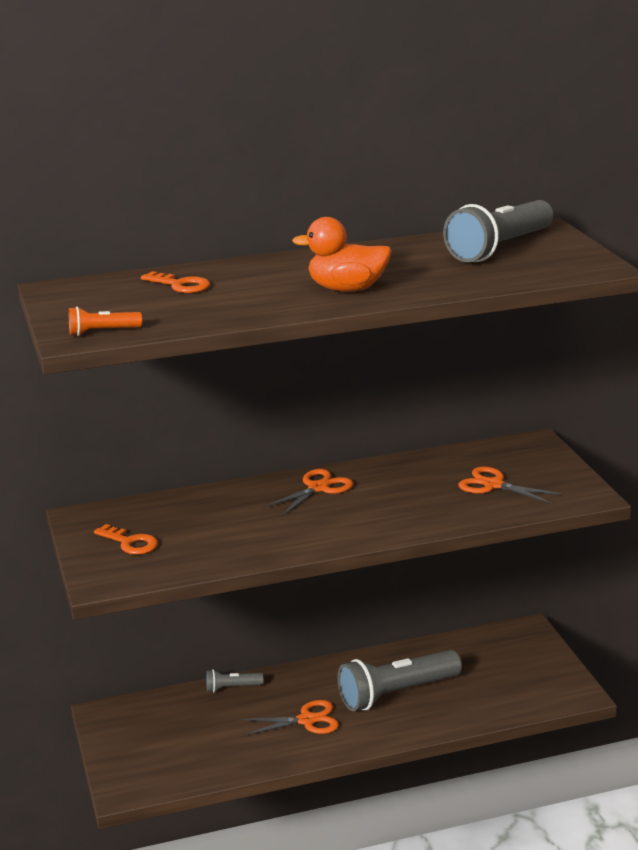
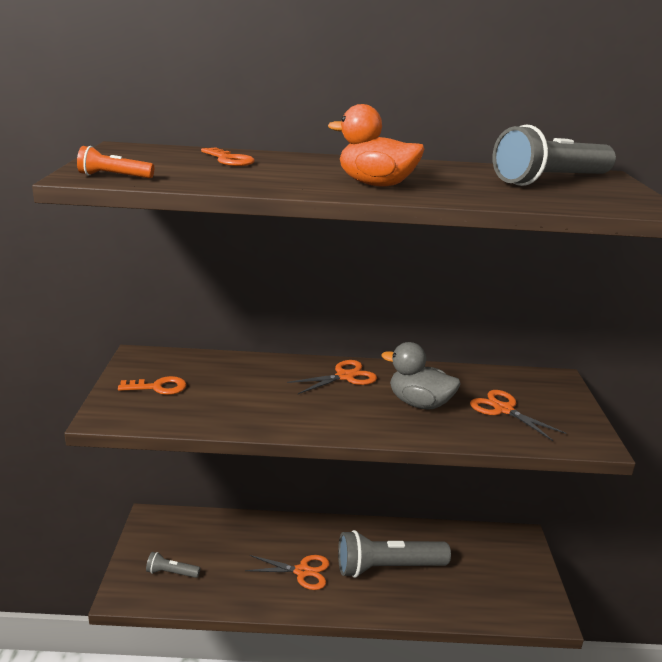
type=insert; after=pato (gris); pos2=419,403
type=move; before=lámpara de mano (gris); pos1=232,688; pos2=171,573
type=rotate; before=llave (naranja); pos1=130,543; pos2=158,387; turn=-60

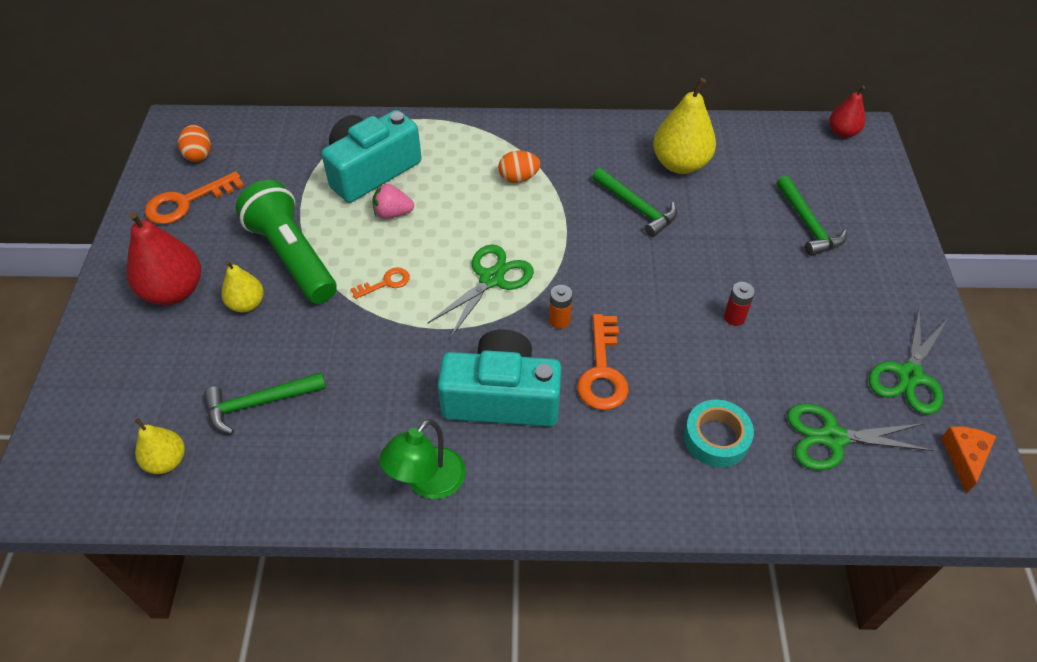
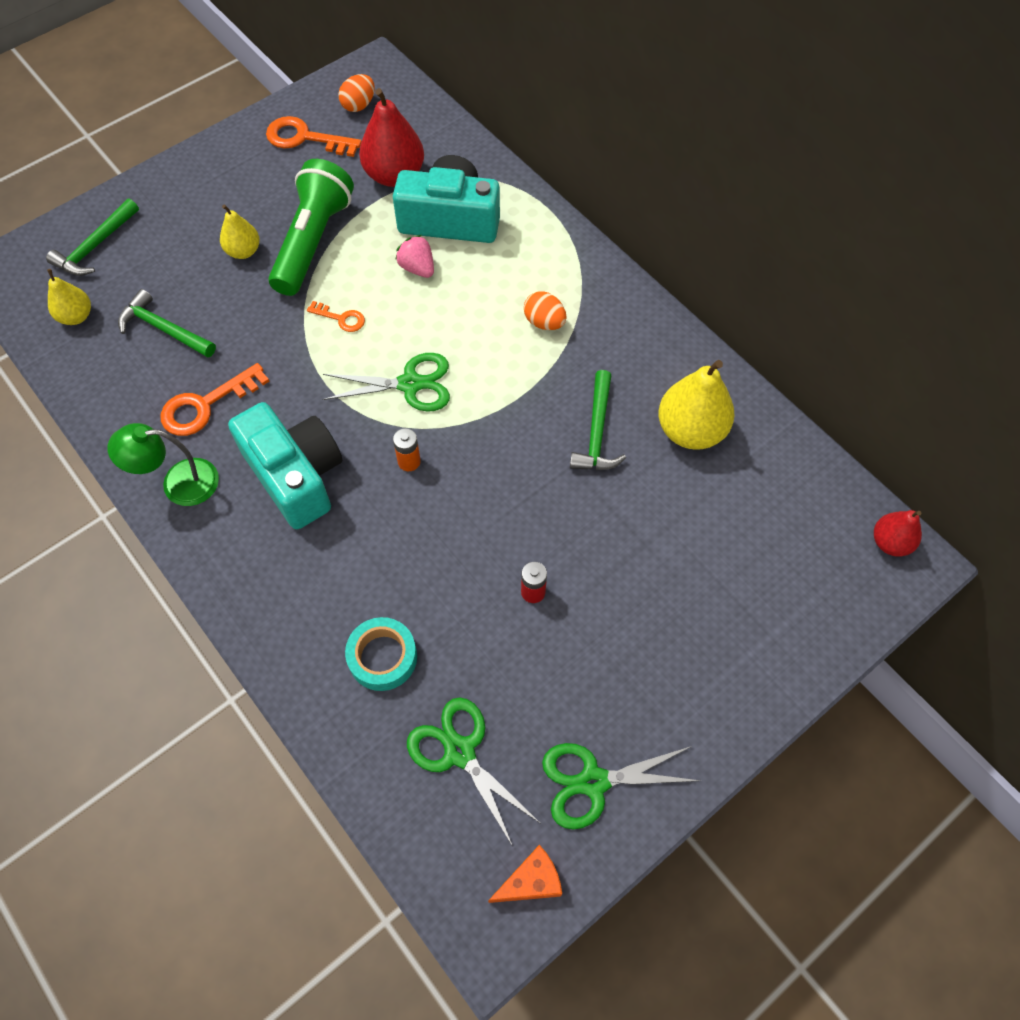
type=move; before=pera (rojo); pos1=174,291; pos2=394,175
type=move; before=llave (naranja); pos1=602,371; pos2=206,405
type=move; before=martillo (verde); pos1=807,224; pos2=95,246

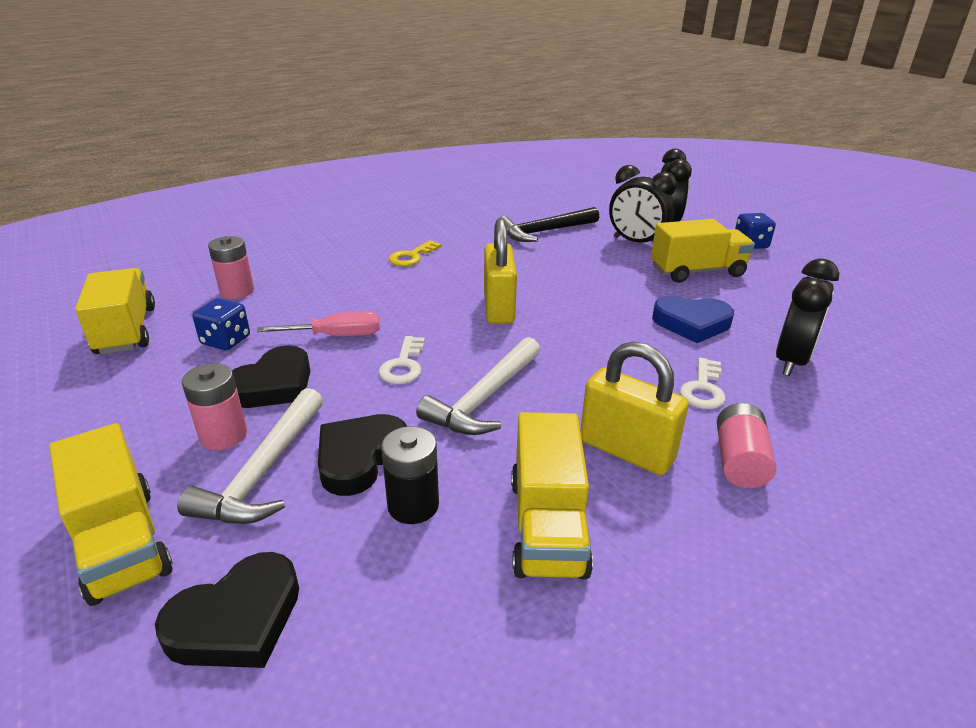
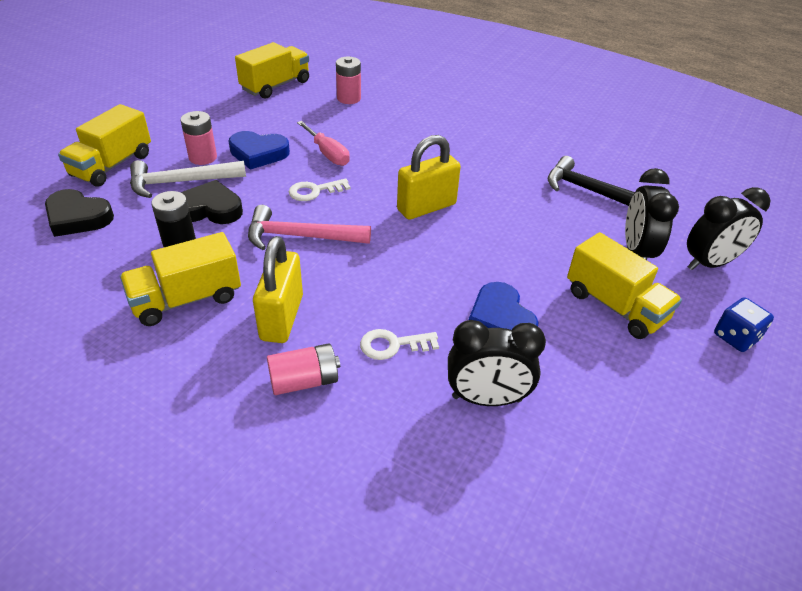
type=delete; before=dado (azul); pos1=226,340
type=delete; before=llave (amarillo); pos1=412,256
type=recolor; before=corazón (negro); after=corazón (azul); pos1=274,385; pos2=258,153
type=recolor; before=martillo (blanco); after=martillo (rosa); pos1=484,398; pos2=300,236

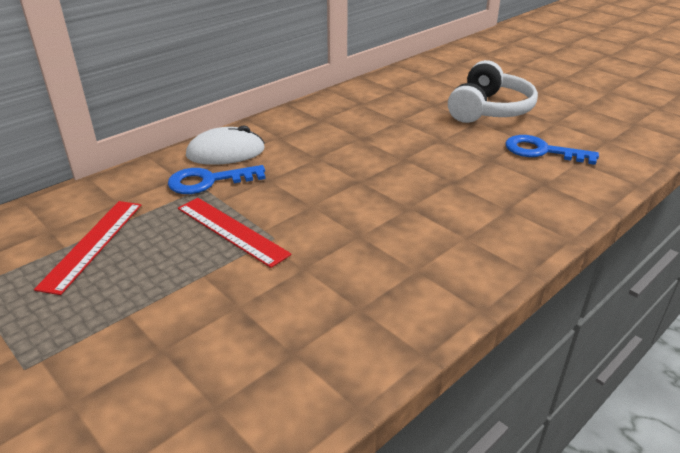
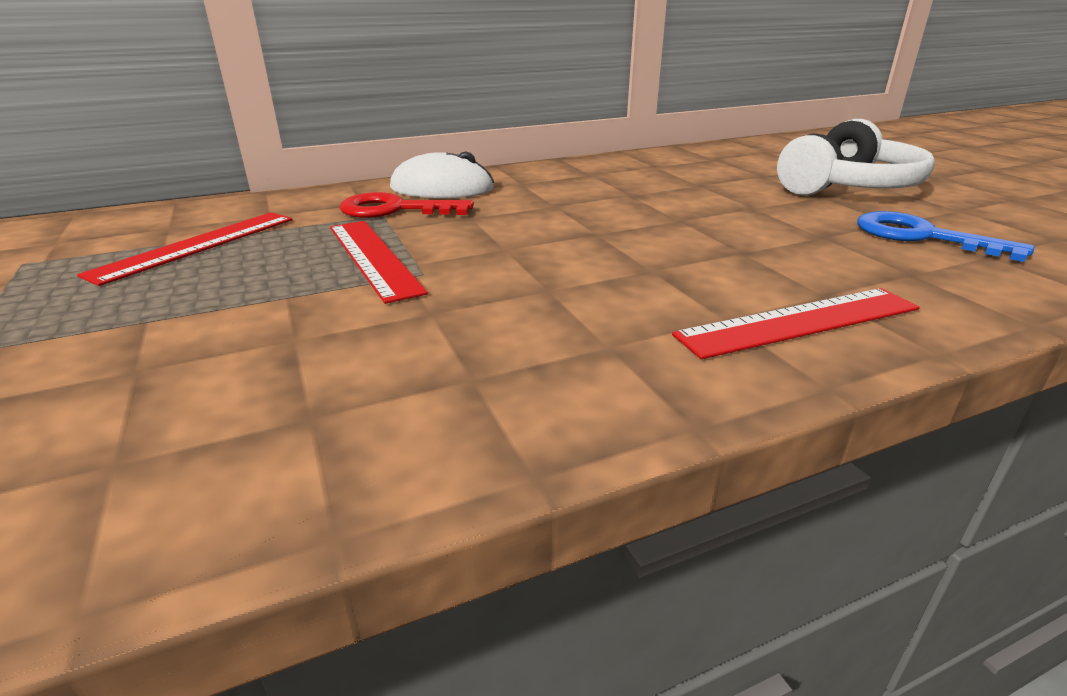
type=insert; after=regla (rojo); pos2=799,321
type=recolor; before=llave (azul); after=llave (rojo); pos1=208,181; pos2=394,209

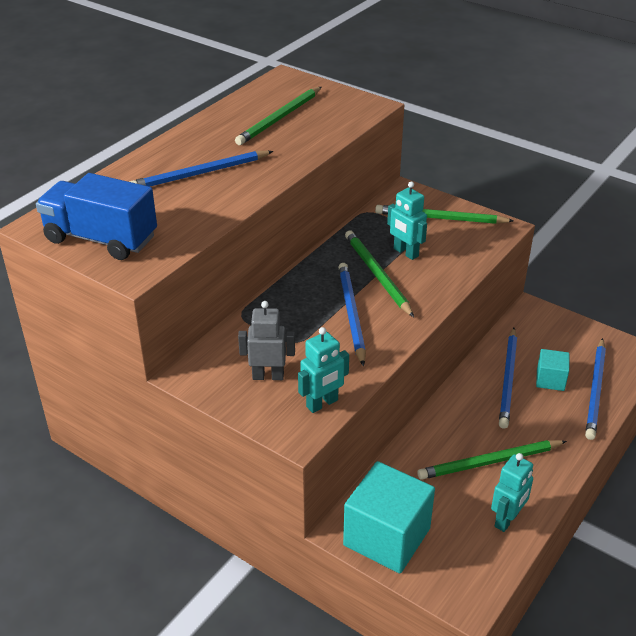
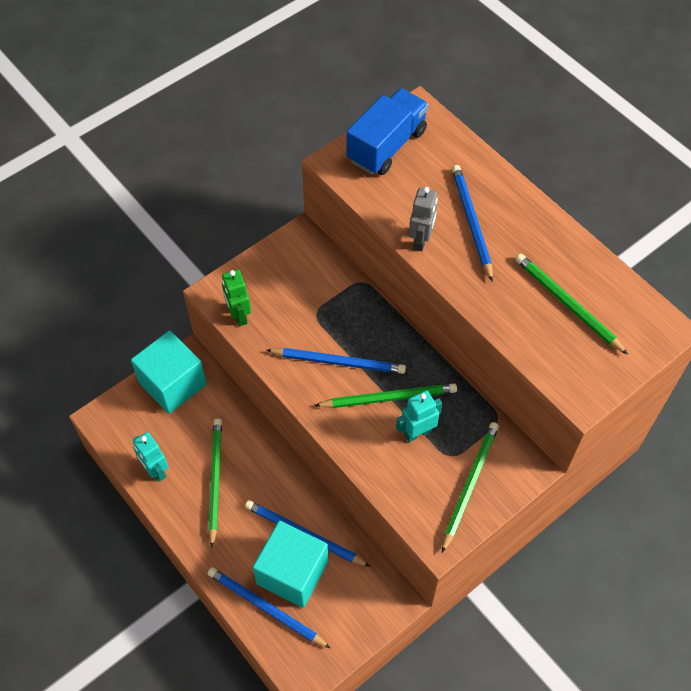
type=move; before=robot (gris); pos1=268,376; pos2=421,240
type=recolor; before=robot (turquesa); after=robot (verde); pos1=322,404; pos2=239,315
type=resize; before=cubo (turquesa); pos1=550,380; pos2=292,573; scale=1.98

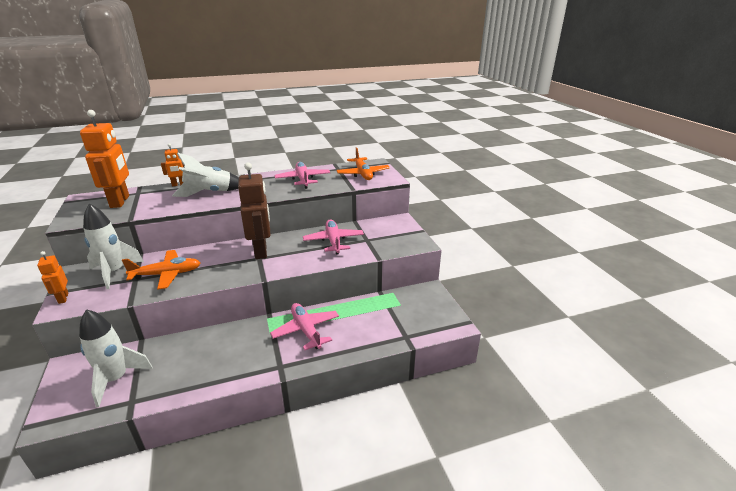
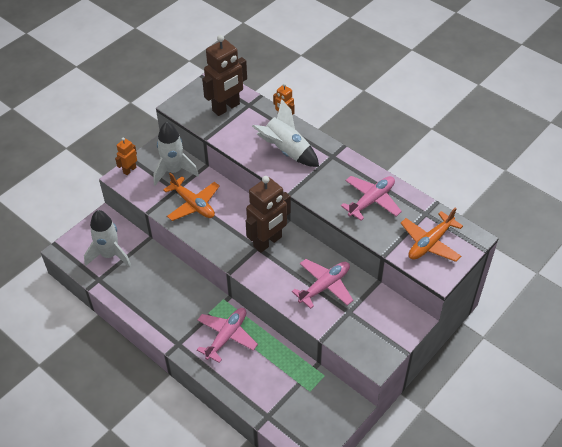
type=recolor; before=robot (naranja); after=robot (marrón); pos1=120,201; pos2=226,108

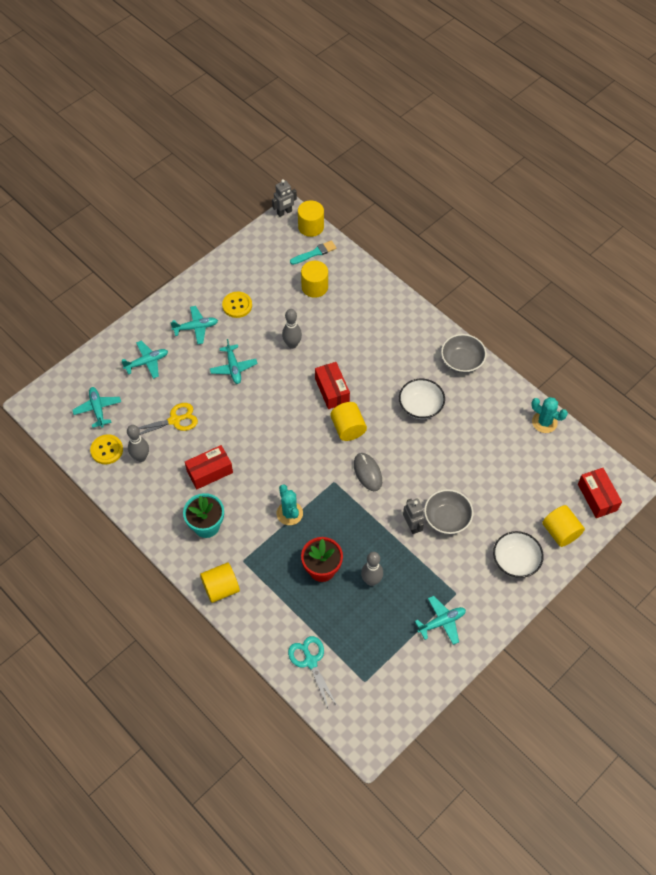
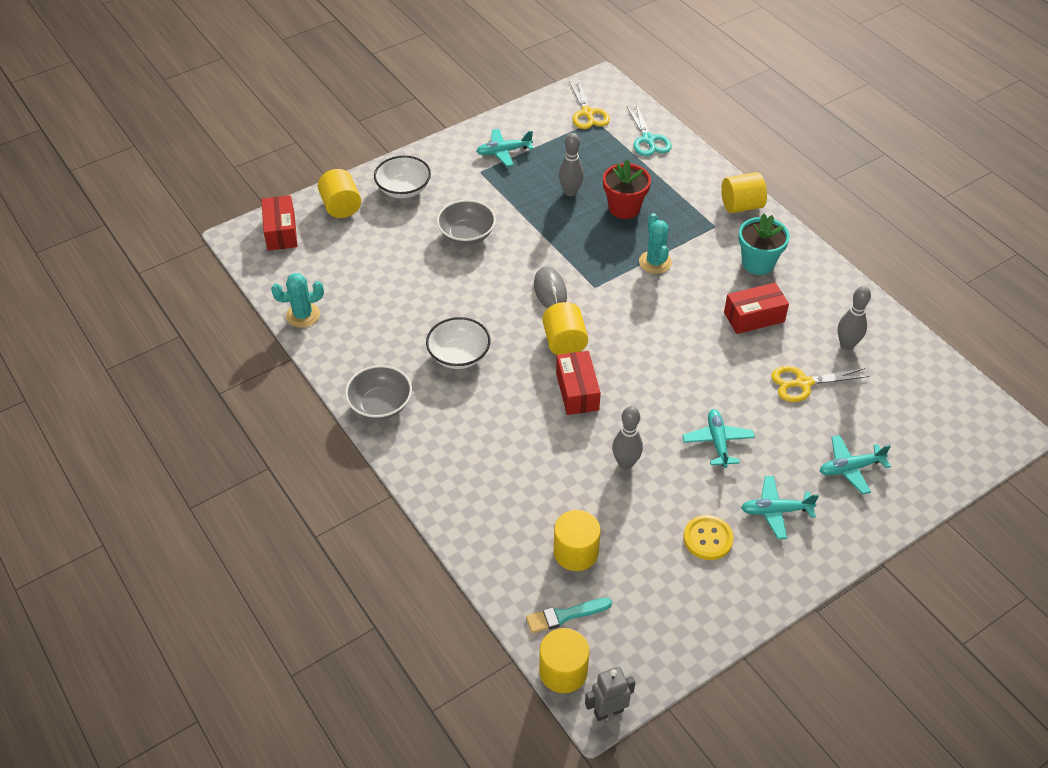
type=delete; before=avión (turquesa); pos1=98,409
type=delete; before=botón (amarillo); pos1=107,450
type=delete; before=robot (gris); pos1=412,526
type=insert; after=tijeras (amarillo); pos2=587,113
type=rotate; before=cactus (turquesa); pos1=544,422; pos2=303,315; turn=-60

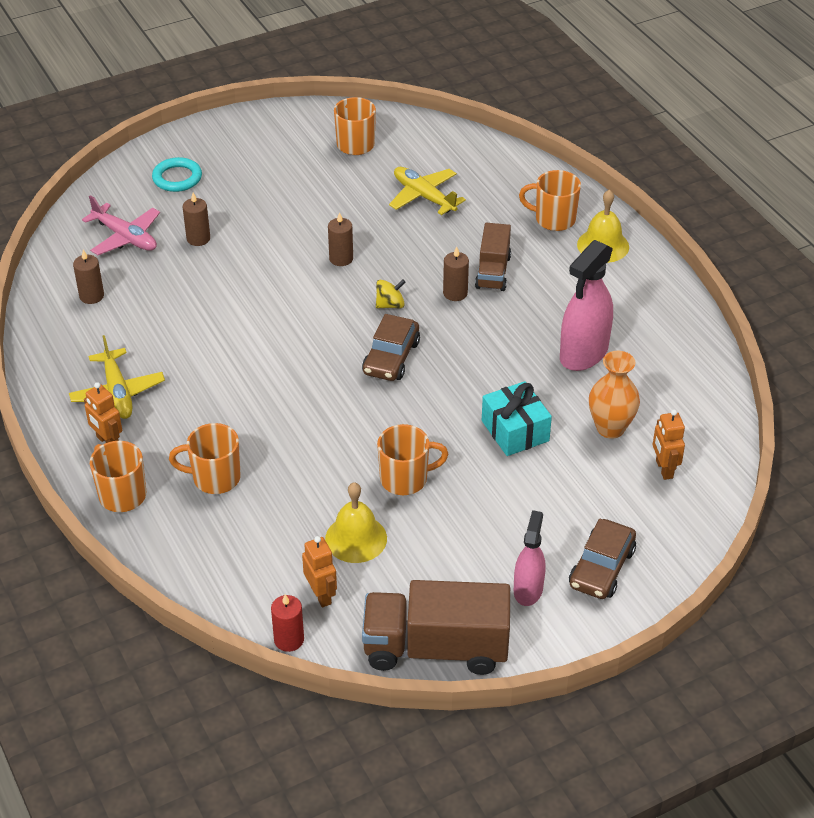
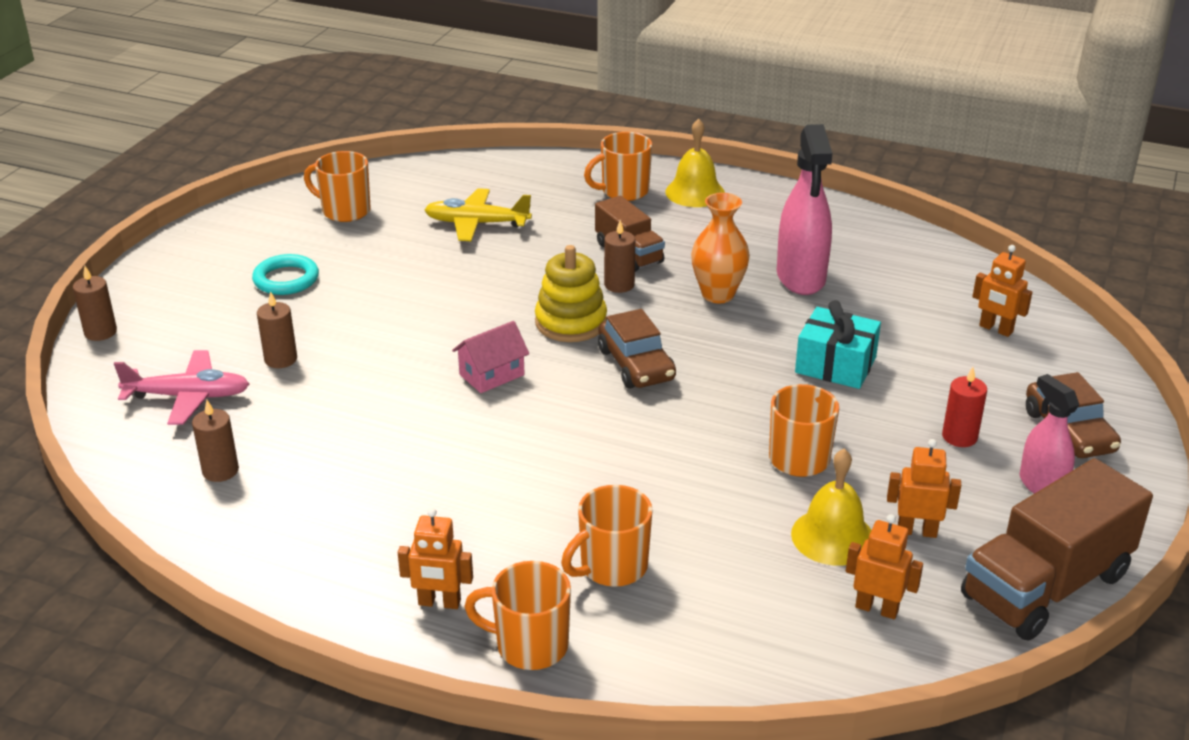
type=delete; before=avión (amarillo); pos1=118,392
type=insert; after=casa (rosa); pos2=492,375
type=insert; after=robot (naranja); pos2=917,531
type=move; before=anillo (turquesa); pos1=177,178; pos2=286,279
type=move; before=vela (rojo); pos1=289,639; pos2=959,437
type=move; before=vela (marrón); pos1=341,258; pos2=100,332
type=move; before=florero (naranja); pos1=610,428; pos2=718,294
type=replace; before=peonza (amarillo); after=juguete apilable (amarillo); pos1=390,305; pos2=571,322

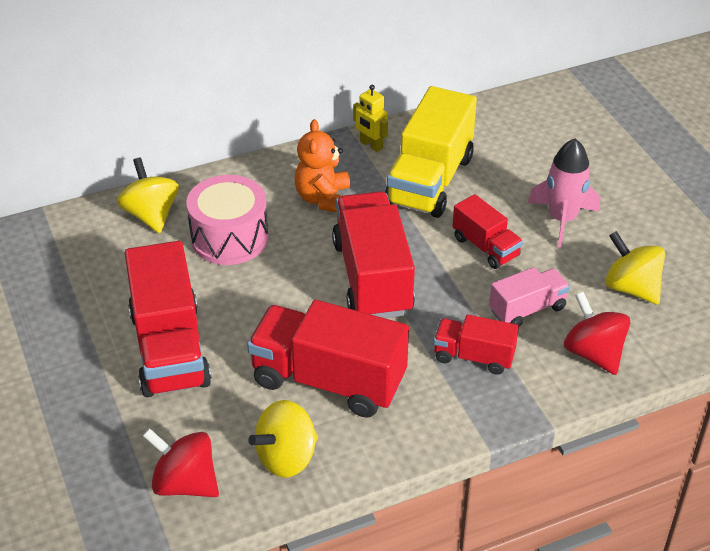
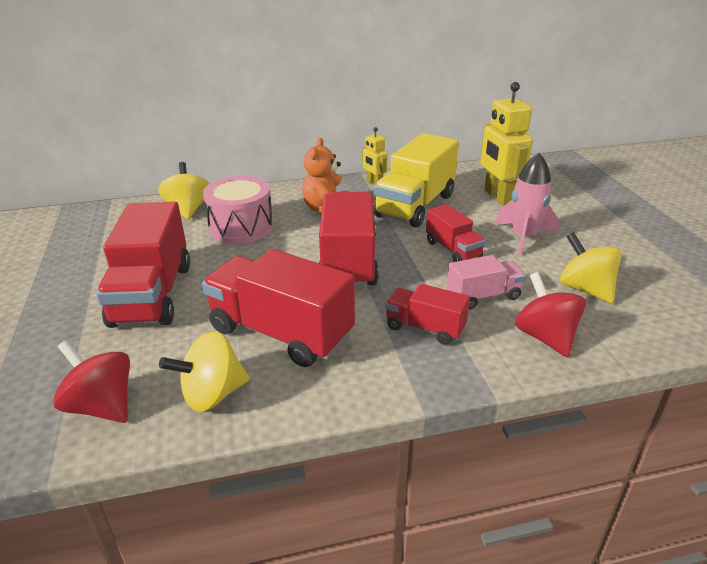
type=insert; after=robot (amarillo); pos2=498,197

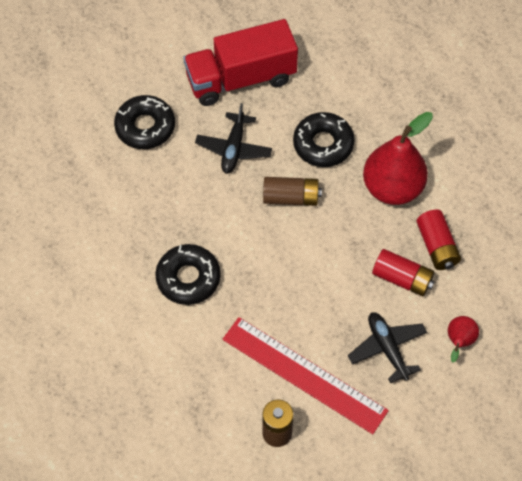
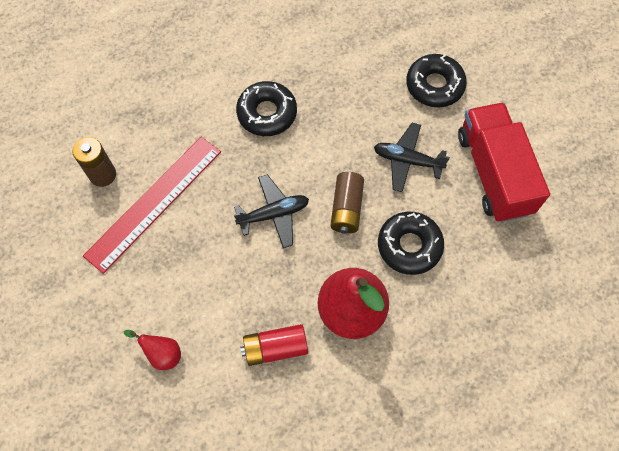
type=delete; before=pila (rojo); pos1=402,278
type=move; before=avión (negro); pos1=387,348; pos2=274,214

